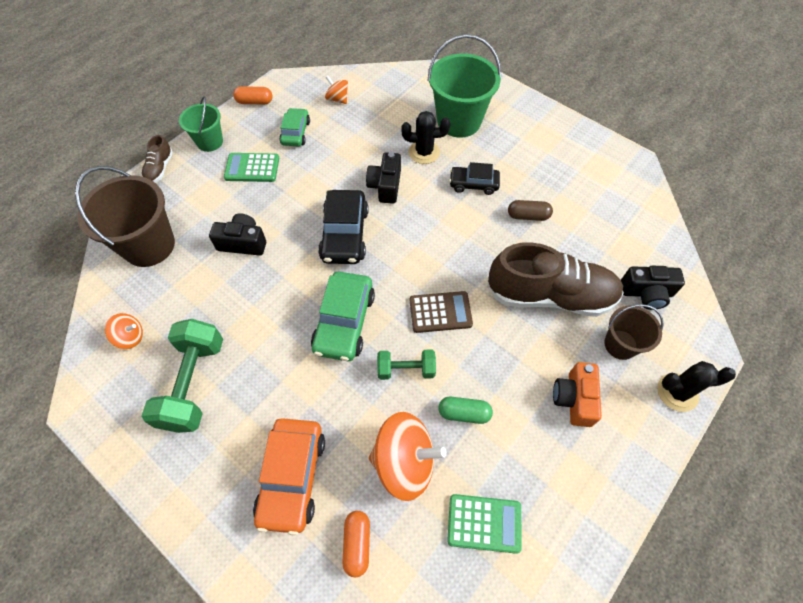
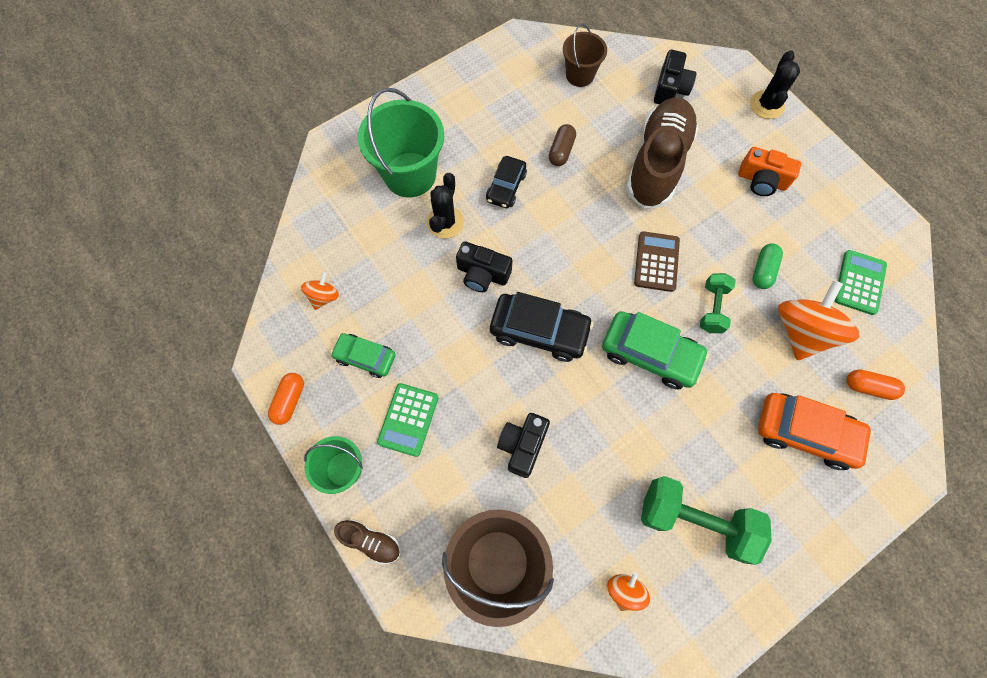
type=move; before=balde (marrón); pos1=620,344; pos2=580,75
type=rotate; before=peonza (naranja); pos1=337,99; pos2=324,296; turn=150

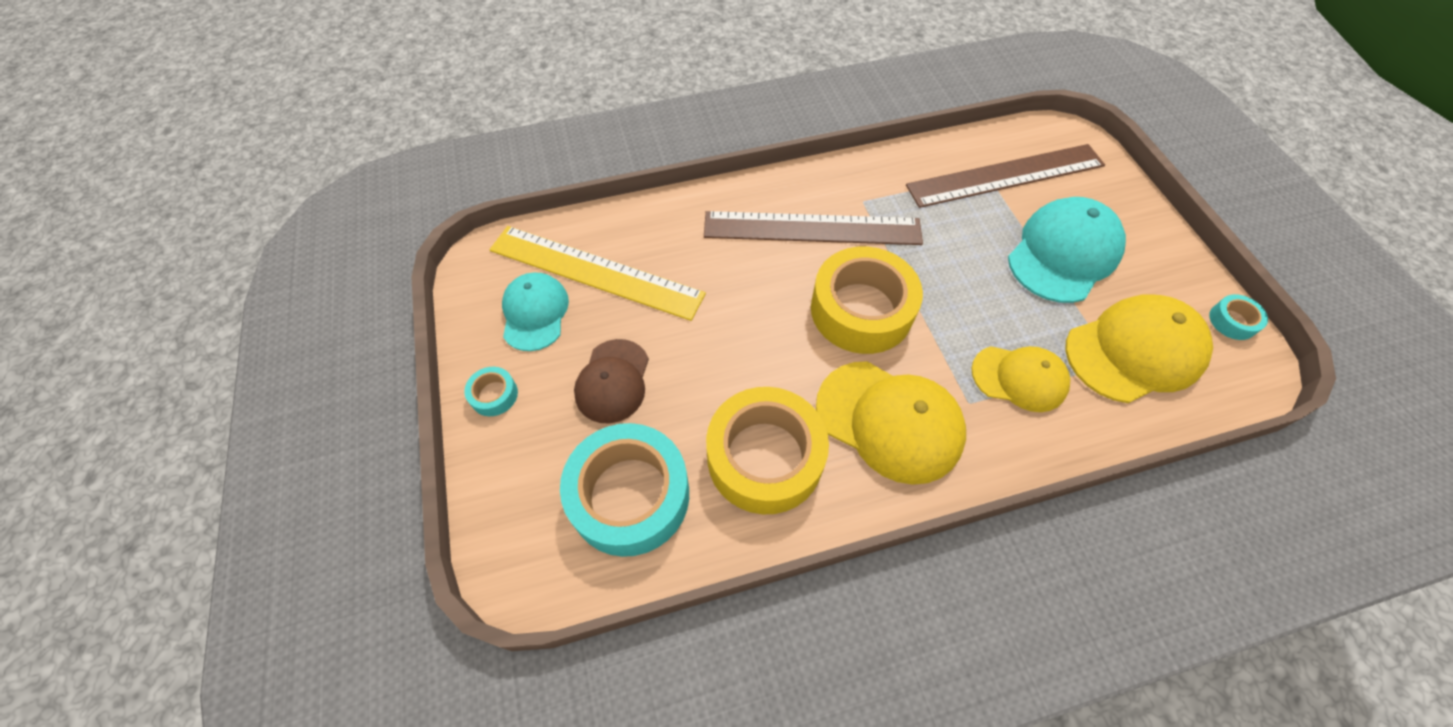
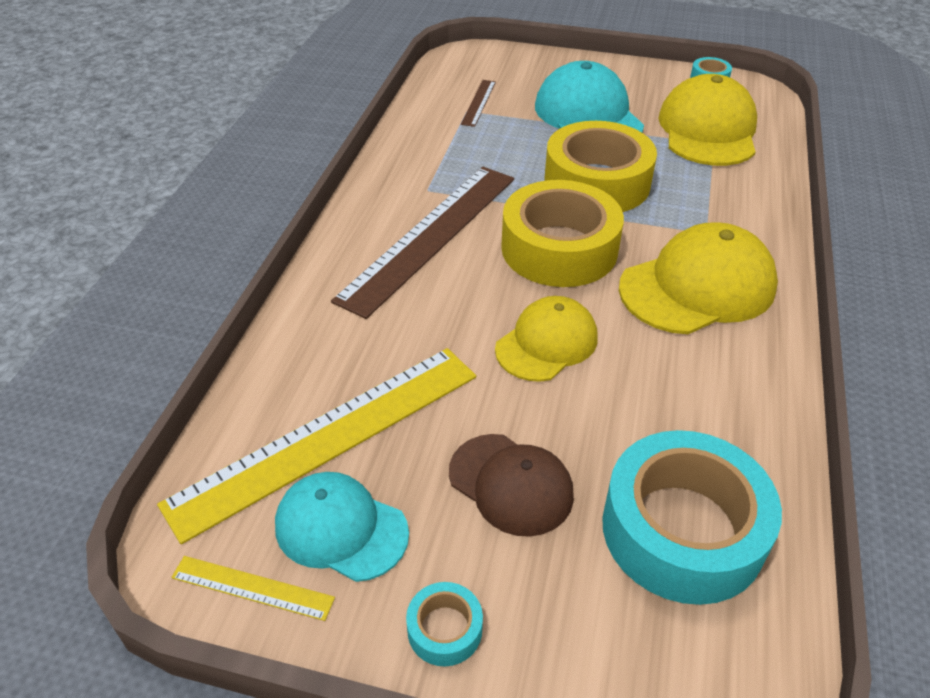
type=insert; after=regla (amarillo); pos2=252,588
type=move; before=cinta adhesiva (amarillo); pos1=765,457; pos2=597,182
type=move; before=gorra (amarillo); pos1=1019,378; pos2=547,343
type=resize; before=regla (marrón); pos1=1005,176; pos2=478,102; scale=0.43

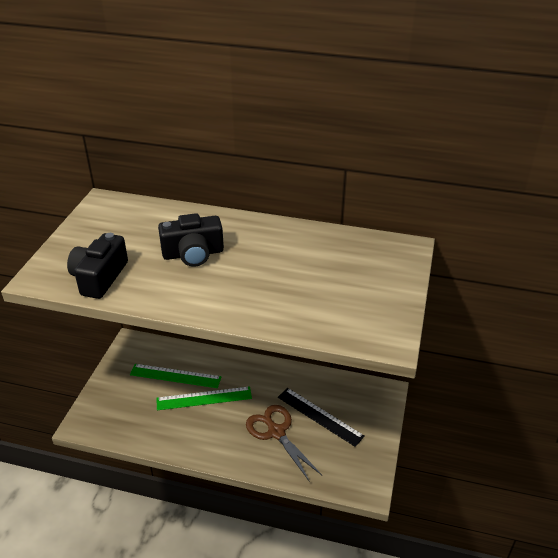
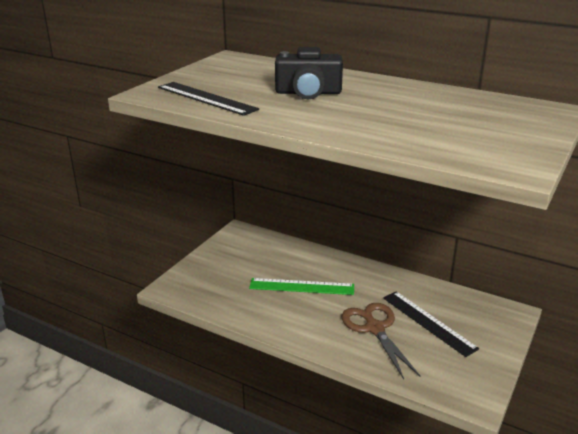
type=delete; before=regla (verde); pos1=175,376
type=replace; before=cámara (negro); after=regla (negro); pos1=99,277; pos2=206,98

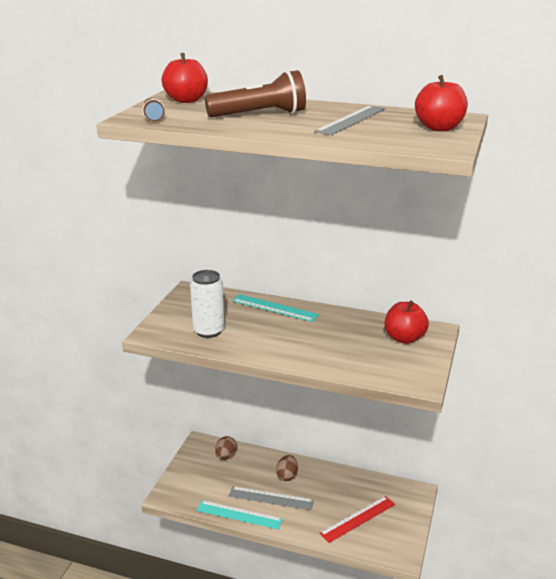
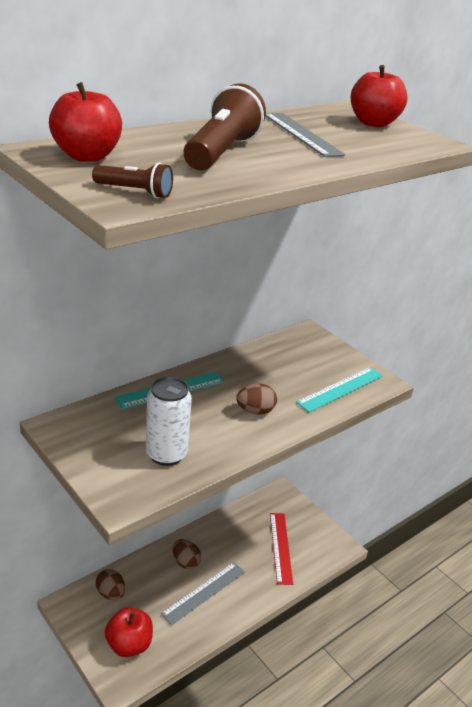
type=insert; after=huevo (marrón); pos2=255,411
type=move; before=regla (turquesa); pos1=239,515; pos2=340,389
type=move; before=manzana (rojo); pos1=404,338; pos2=129,644

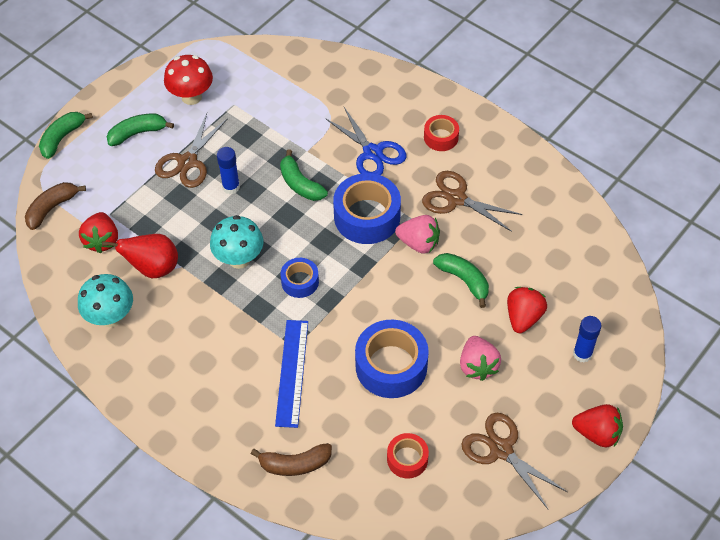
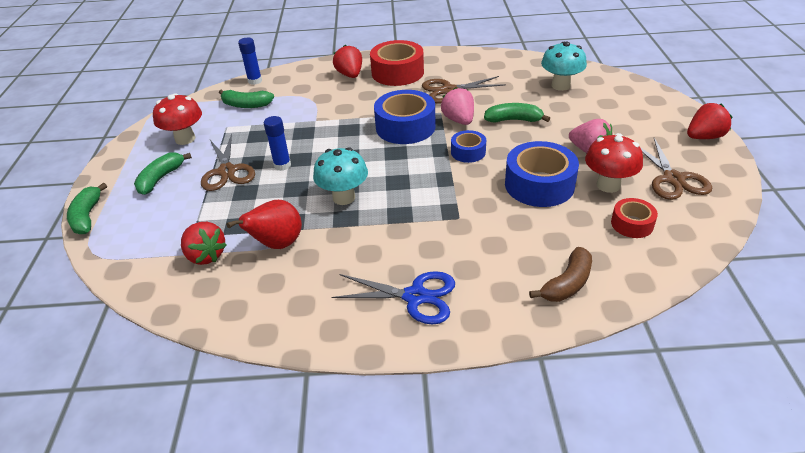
type=delete; before=plátano (marrón); pos1=51,208
type=delete; before=regla (azul); pos1=292,372
type=insert; after=seta (rojo); pos2=608,185
type=move; before=seta (turquesa); pos1=110,317; pos2=560,86
type=move; before=plátano (verde); pos1=300,184; pos2=246,105
type=move; before=cinta adhesiva (azul); pos1=300,282; pos2=468,152
type=move; before=tijeras (azul); pos1=372,153; pos2=415,297
type=move; before=fresa (rojo); pos1=523,317; pos2=350,75
type=move; before=barra de pegamento (azul); pos1=582,354; pos2=255,81
type=rotate; before=fresa (rosa); pos1=419,243; pos2=459,120; turn=-90
type=rotate; before=tijeras (marrón); pos1=501,449; pos2=673,179; turn=-105
type=resize; before=cinta adhesiva (rojo); pos1=441,137; pos2=397,72; scale=1.84

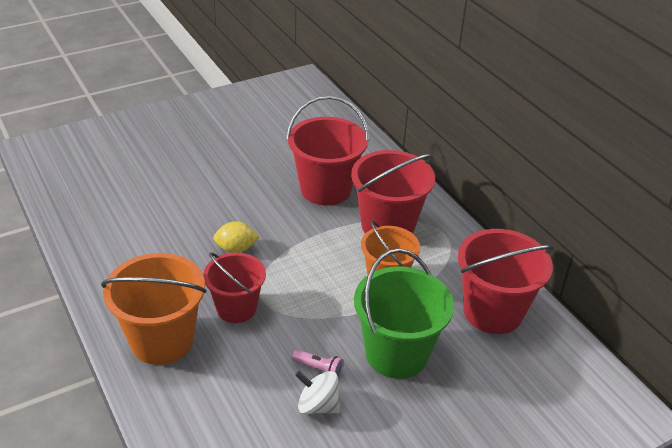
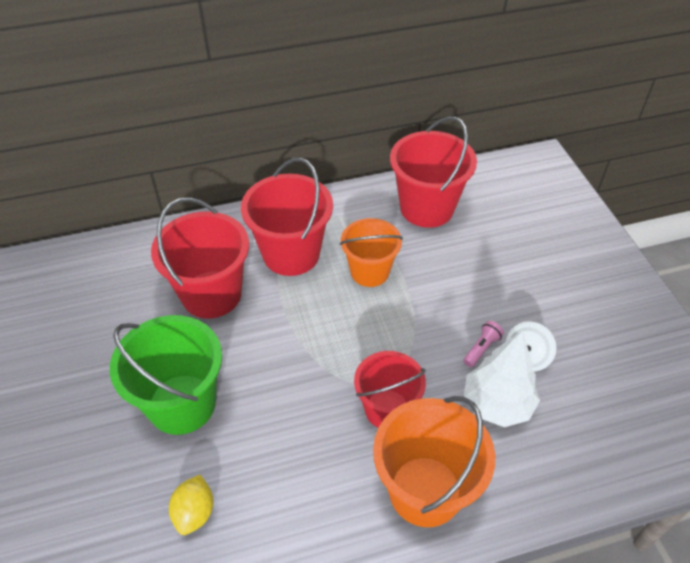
type=insert; after=árbol (blanco); pos2=497,404
type=move; before=limón (amarillo); pos1=236,249; pos2=194,512
type=move; before=balde (verde); pos1=396,354; pos2=182,404

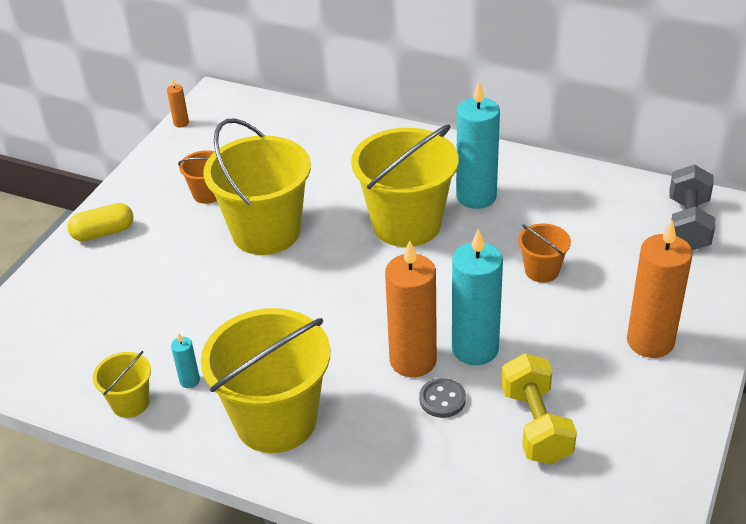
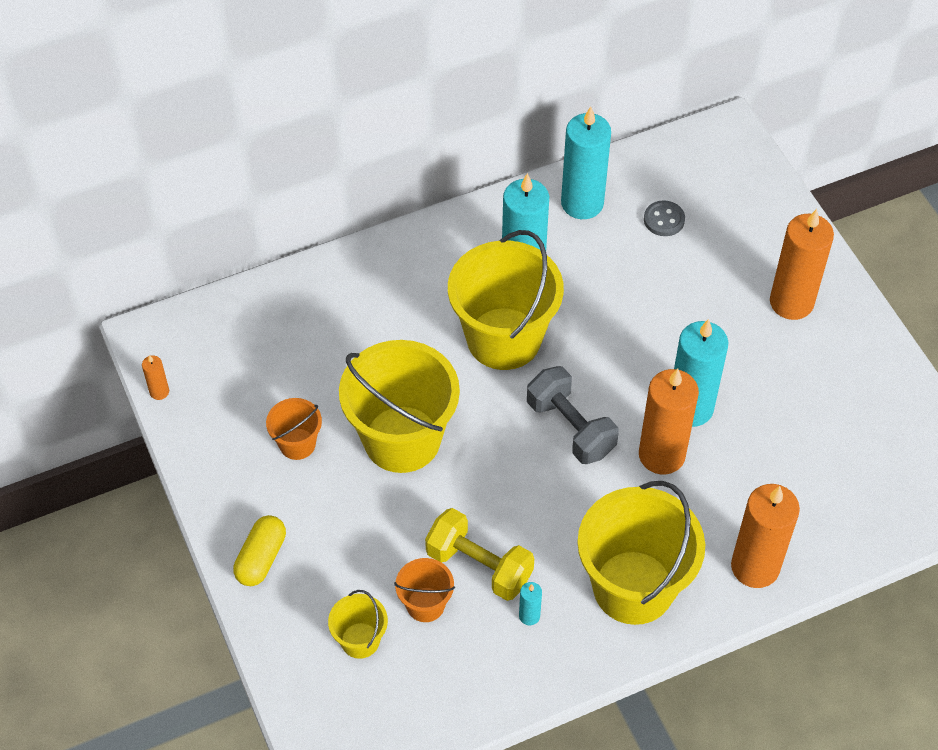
type=insert; after=vela (turquesa); pos2=582,203
type=insert; after=vela (naranja); pos2=755,567
type=move; before=balde (amarillo); pos1=130,403; pos2=360,640
type=move; before=botón (gris); pos1=442,399; pos2=664,220
type=move; before=mancuerna (amarillo); pos1=536,425; pos2=479,566
type=move; before=balde (naranja); pos1=542,271; pos2=425,604
type=move; before=mancuerna (gris); pos1=688,225; pos2=570,428

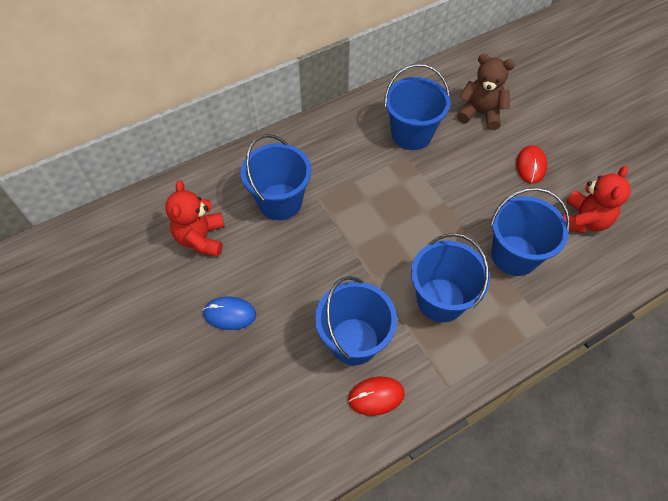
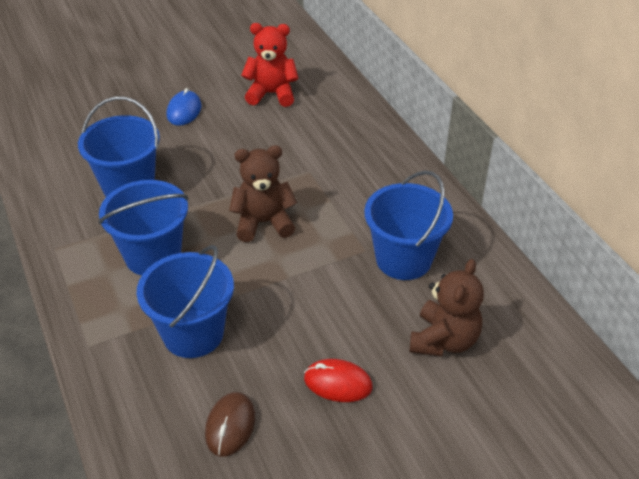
type=delete; before=balde (azul); pos1=280,202
type=delete; before=ratón (rojo); pos1=376,396
type=insert; after=osito (marrón); pos2=263,223
type=replace; before=osito (rojo); after=ratón (marrón); pos1=583,220; pos2=230,426

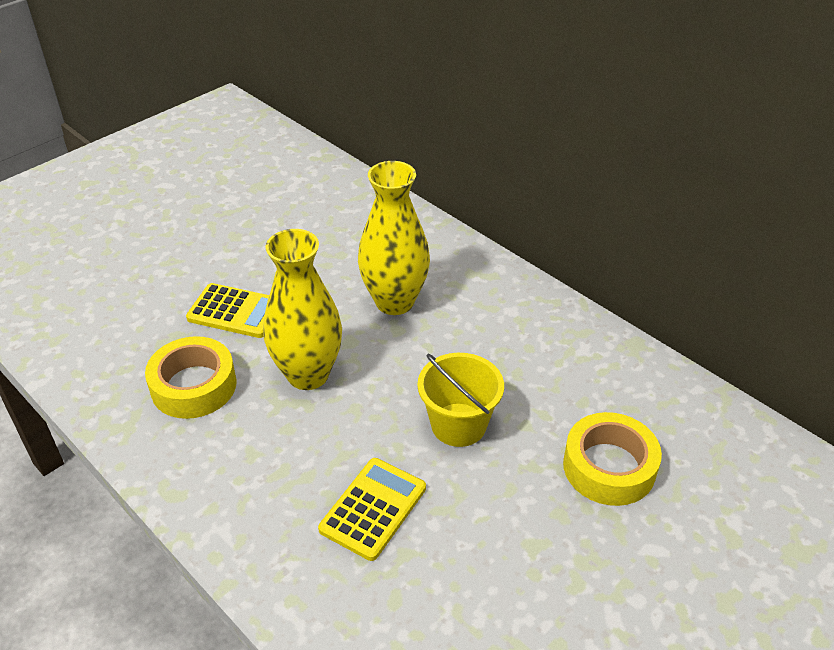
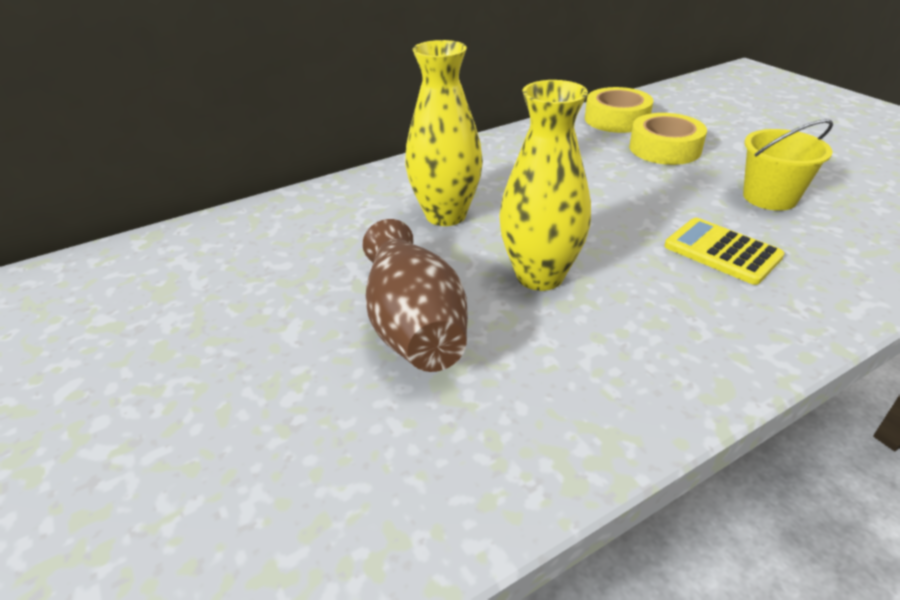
type=move; before=cinta adhesiva (amarillo); pos1=194,386; pos2=616,119
type=move; before=balde (amarillo); pos1=458,425; pos2=769,197
type=replace; before=calculadora (amarillo); after=florero (marrón); pos1=235,311; pos2=413,325

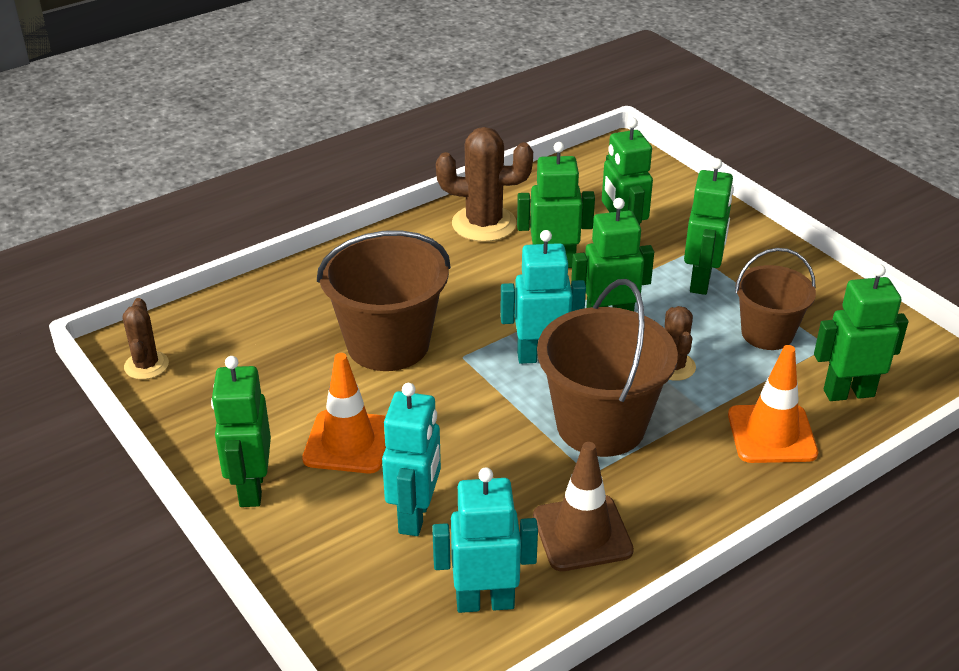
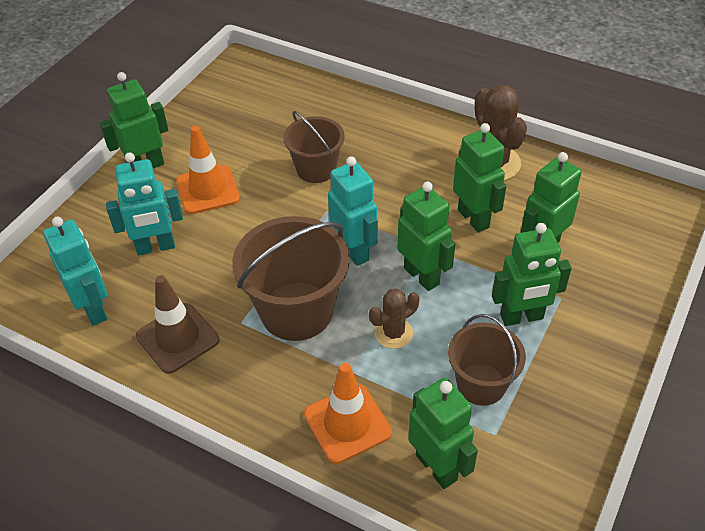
type=delete; before=cactus (marrón); pos1=146,365
type=resize; before=balde (marrón); pos1=388,344; pos2=316,169; scale=0.63

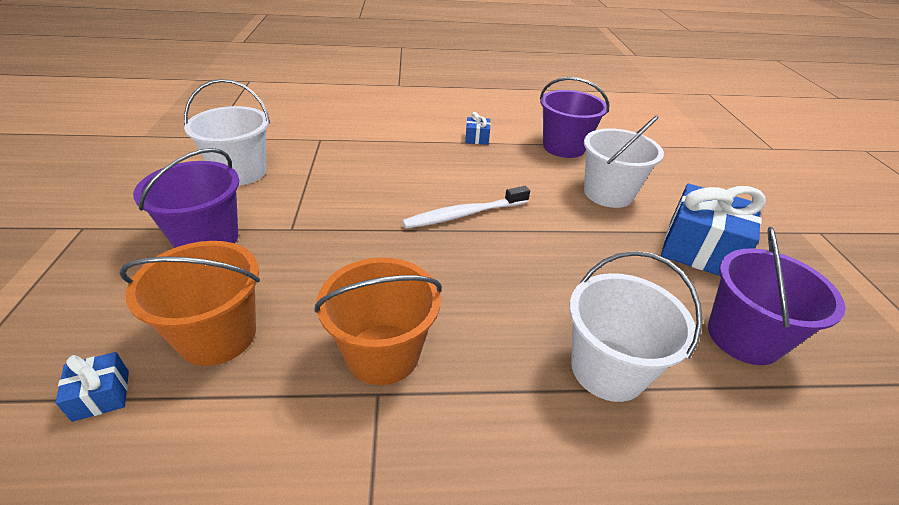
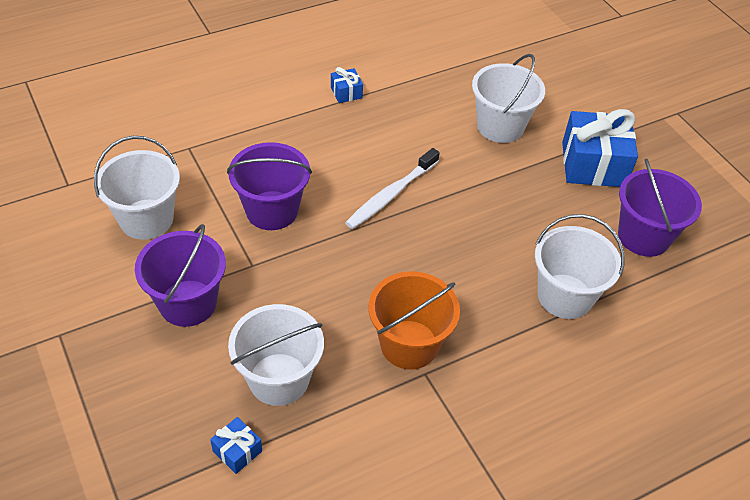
type=move; before=balde (morado); pos1=564,147; pos2=272,210
type=recolor; before=balde (naranja); after=balde (blanco); pos1=218,336; pos2=279,379

